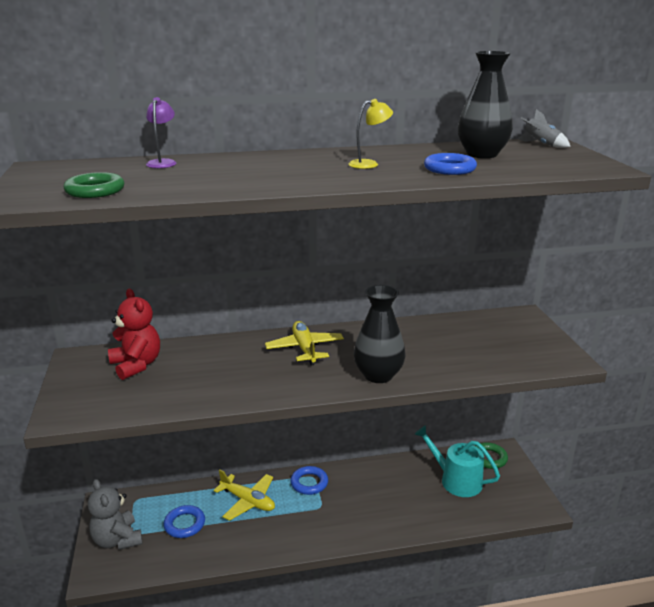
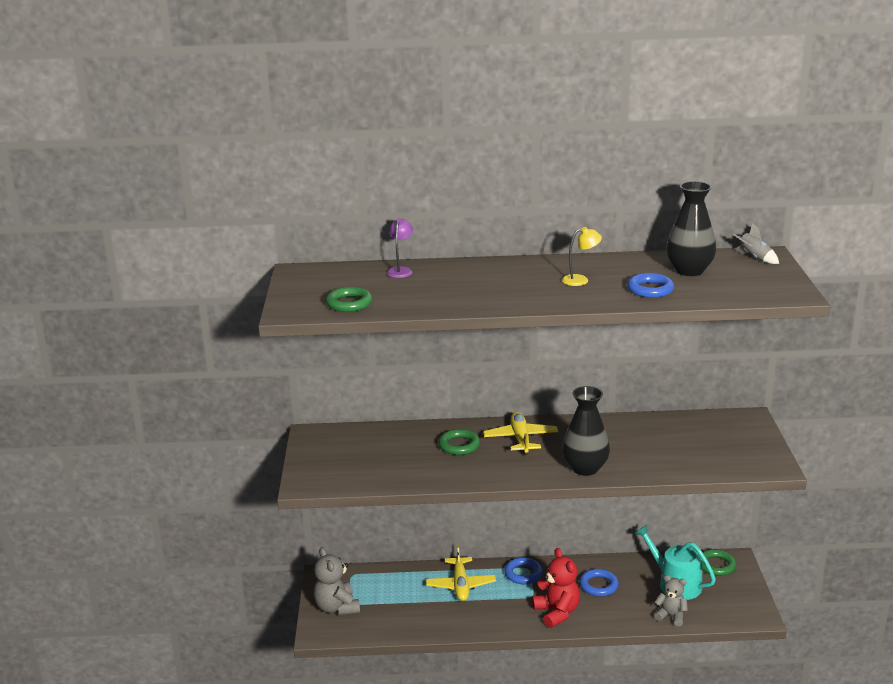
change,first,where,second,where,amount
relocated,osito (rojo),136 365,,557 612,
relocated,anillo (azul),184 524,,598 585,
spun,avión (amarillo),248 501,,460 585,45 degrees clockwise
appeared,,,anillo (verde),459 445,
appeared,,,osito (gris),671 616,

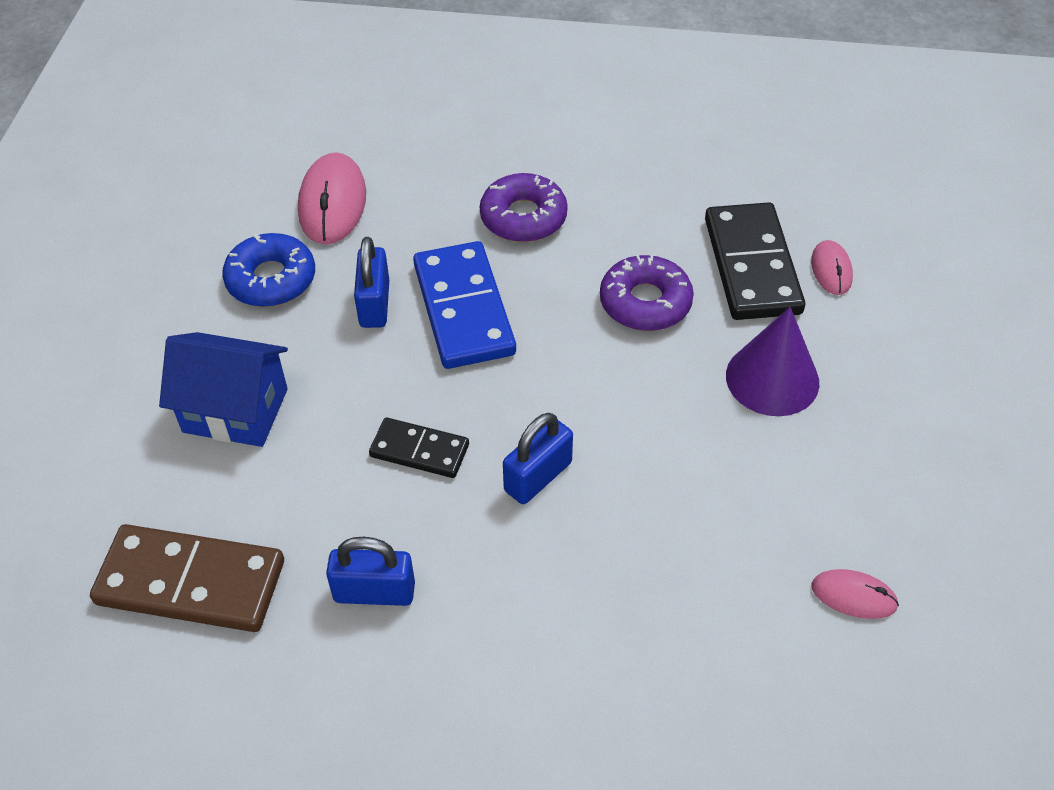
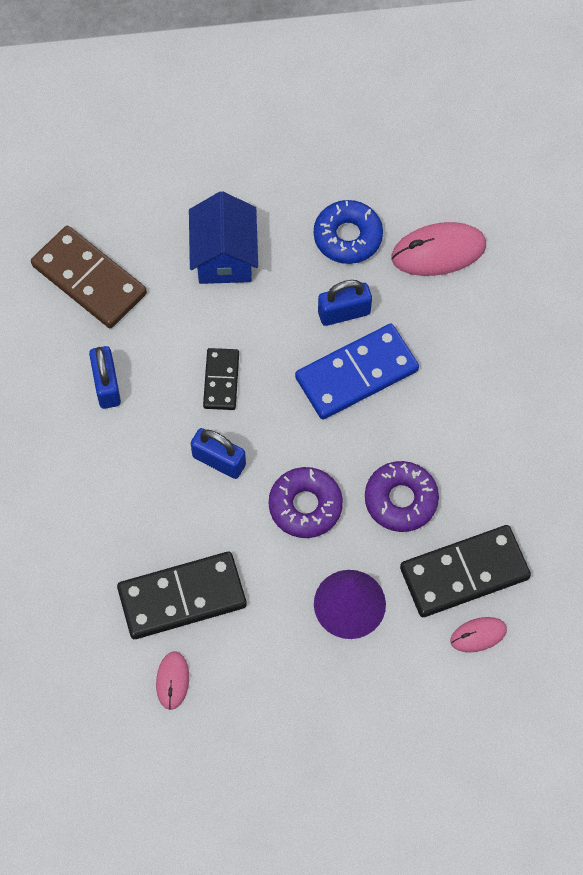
change,first,where,second,where,amount
spun,ficha de dominó (marrón),191 582,,89 279,45 degrees counterclockwise
relocated,rosquilla (morado),523 217,,305 506,
appeared,,,ficha de dominó (negro),182 597,

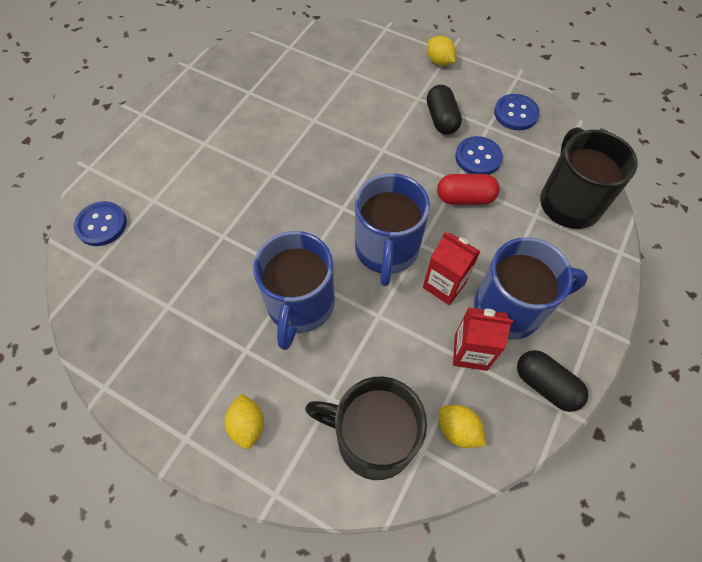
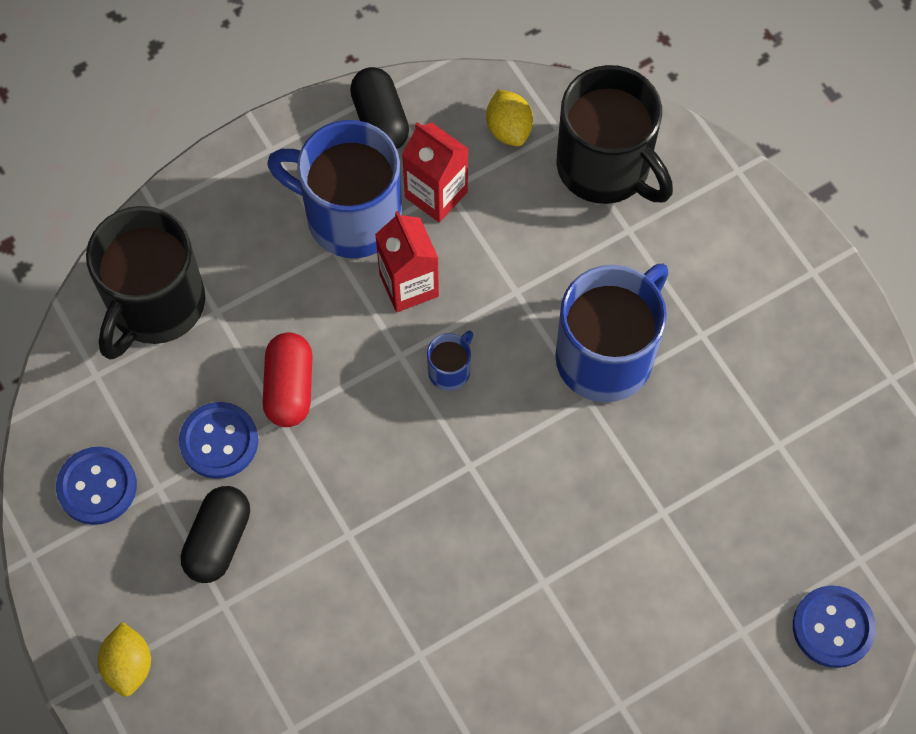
change,first,where,second,where,amount
missing,limón (amarillo),247 425,,,
size,taza (azul),386 250,,450 370,x0.43
spun,cápsula (rojo),465 198,,289 388,60 degrees clockwise

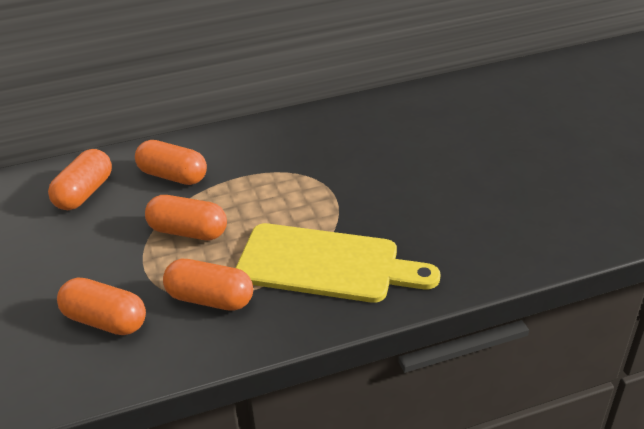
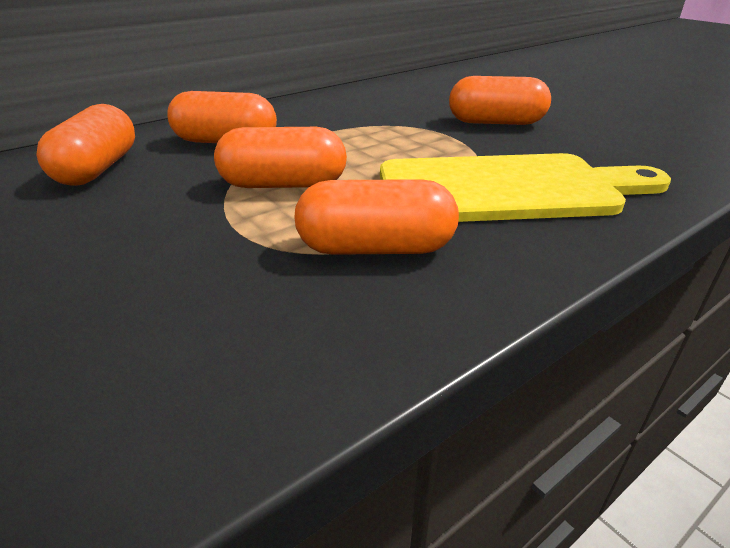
change,first,where,second,where,amount
relocated,cápsula (naranja),105 320,,496 122,

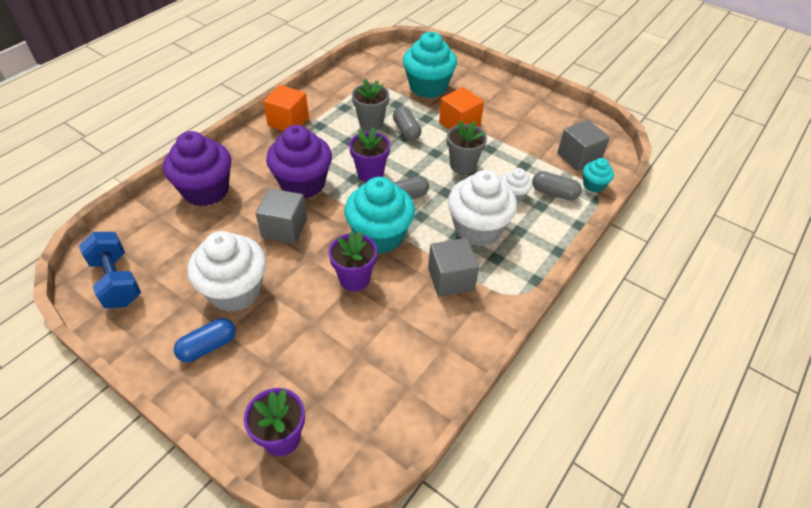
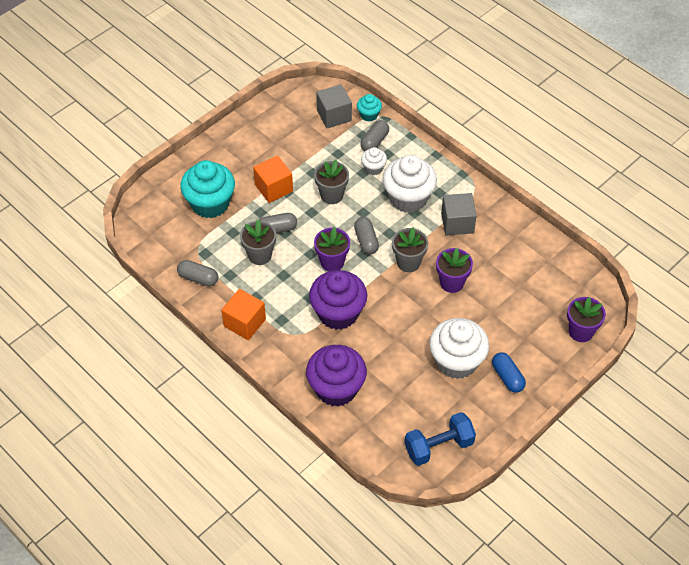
change,first,where,second,where,amount
missing,cubo (gris),284 228,,,
exchanged,magdalena (turquesa),380 236,maceta (gris),408 262,
appeared,,,cápsula (gris),198 278,

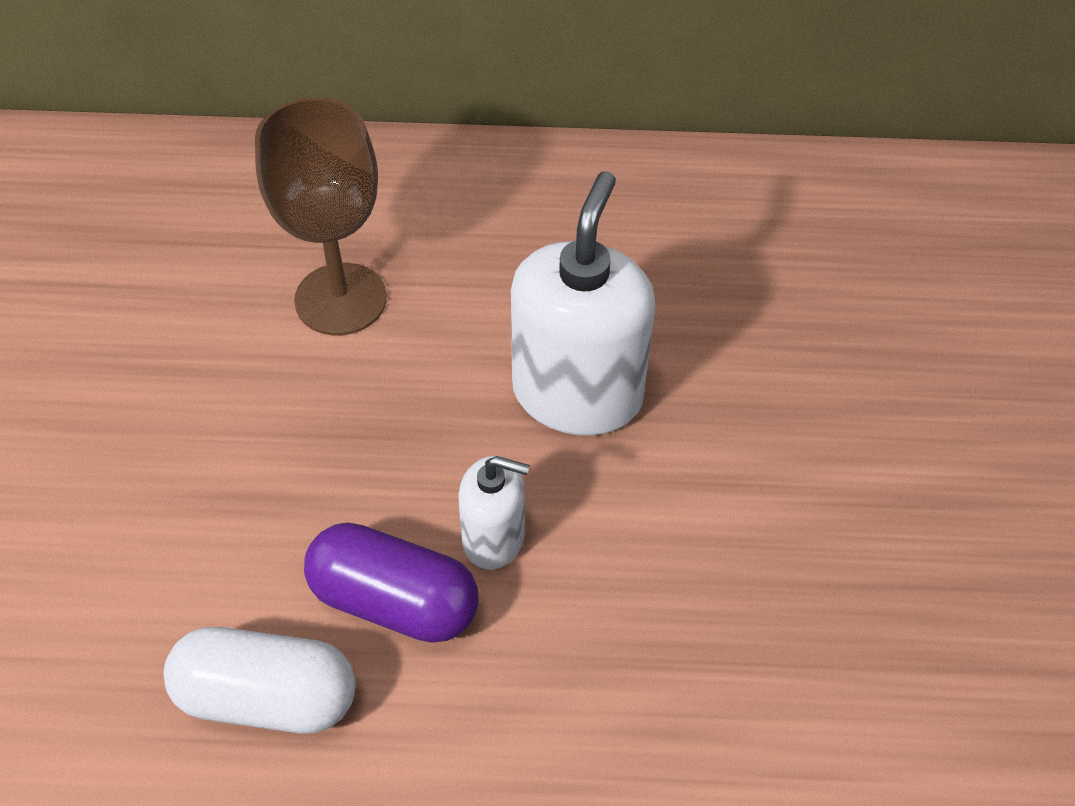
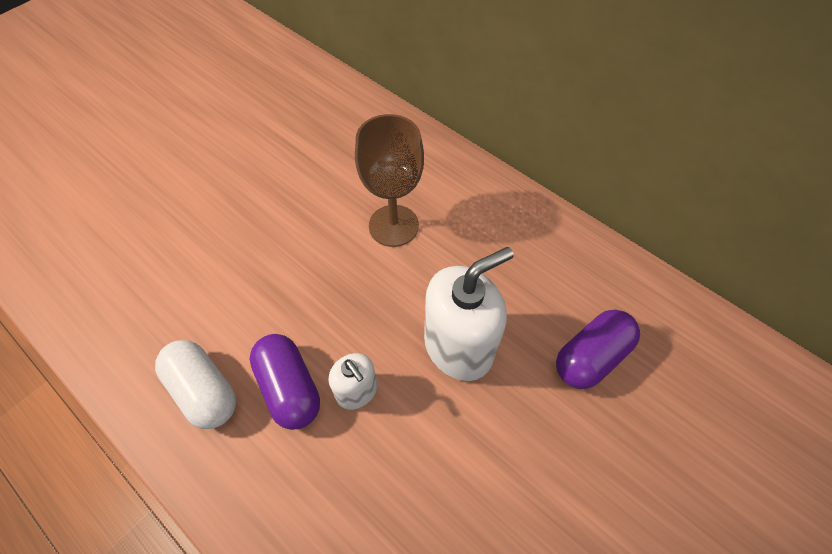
change,first,where,second,where,amount
appeared,,,cápsula (morado),591 357,

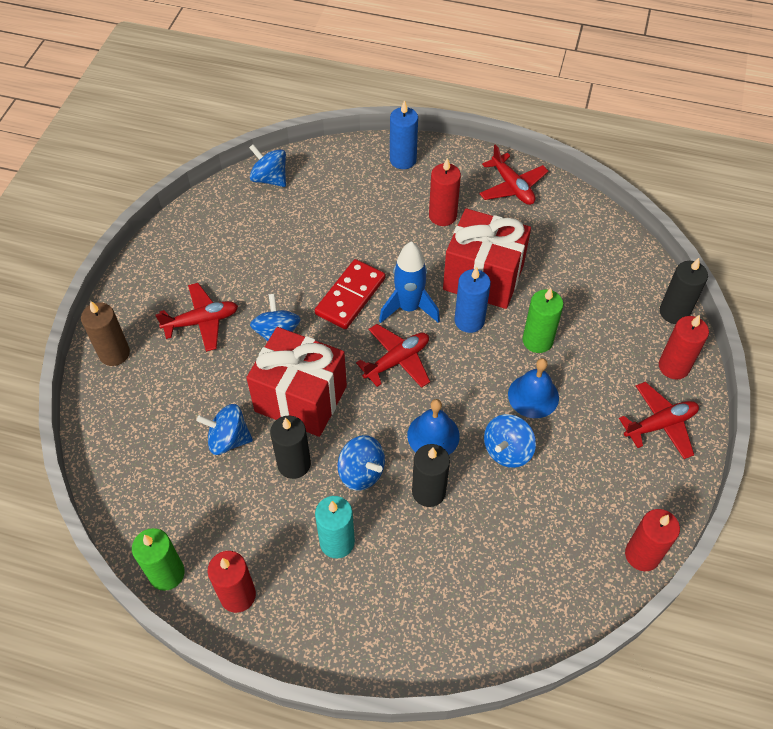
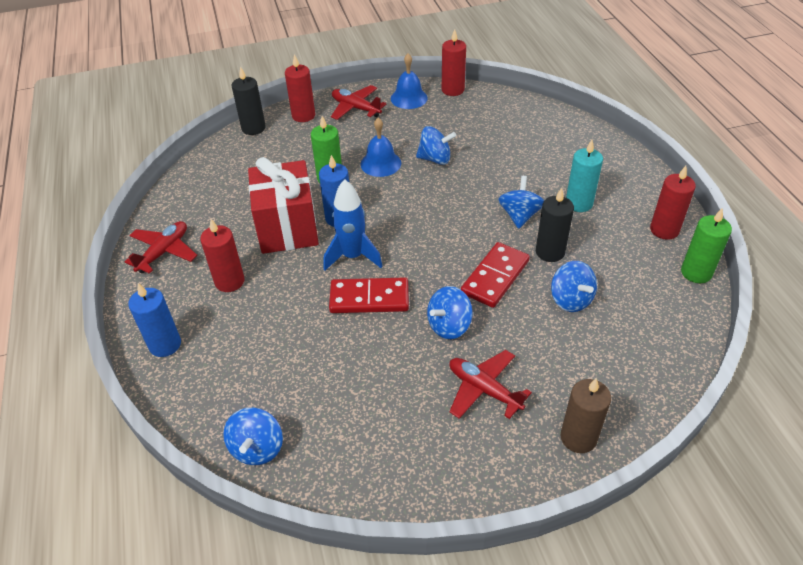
change,first,where,second,where,amount
exchanged,regalo (rojo),301 399,ficha de dominó (rojo),495 277,
missing,avión (rojo),397 360,,,
relocated,campana (azul),433 435,,409 98,
missing,vela (negro),428 492,,,

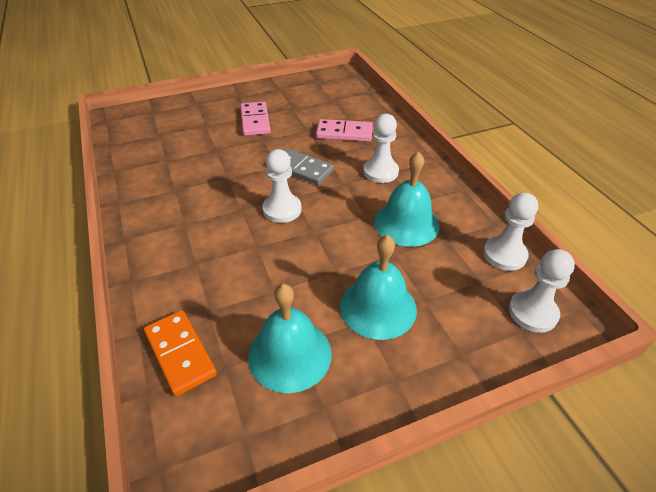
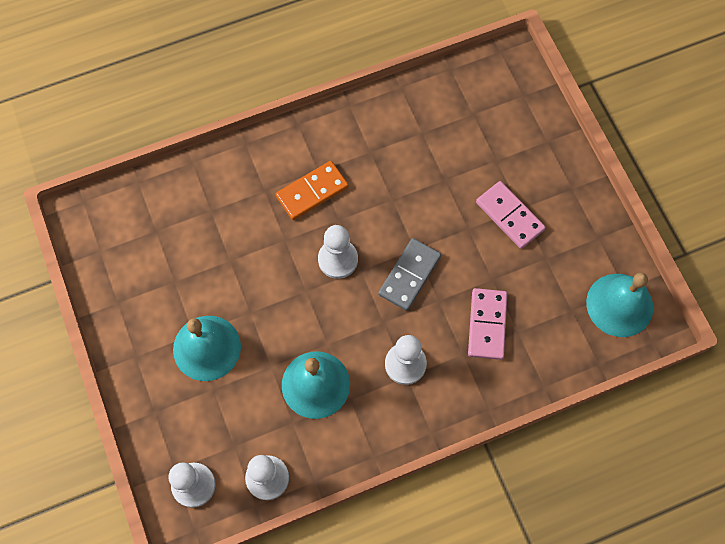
change,first,where,second,where,amount
relocated,ficha de dominó (naranja),180 353,,312 192,
spun,ficha de dominó (rosa),255 121,,509 216,60 degrees clockwise
relocated,campana (turquesa),290 354,,619 305,

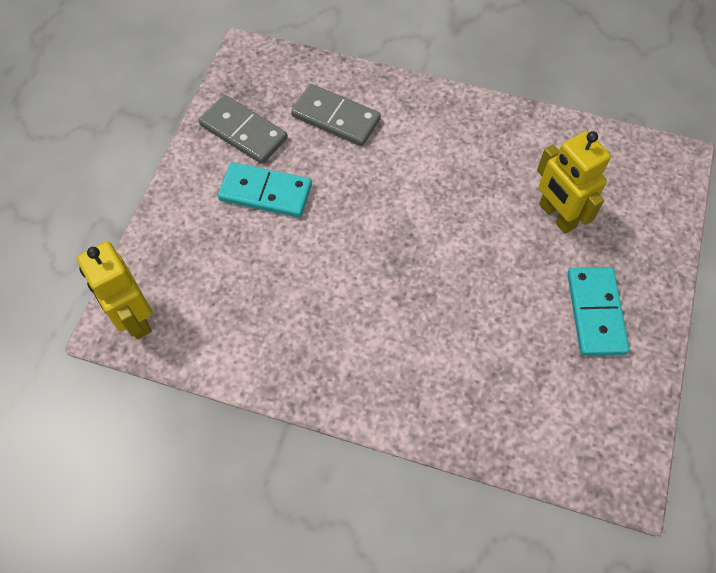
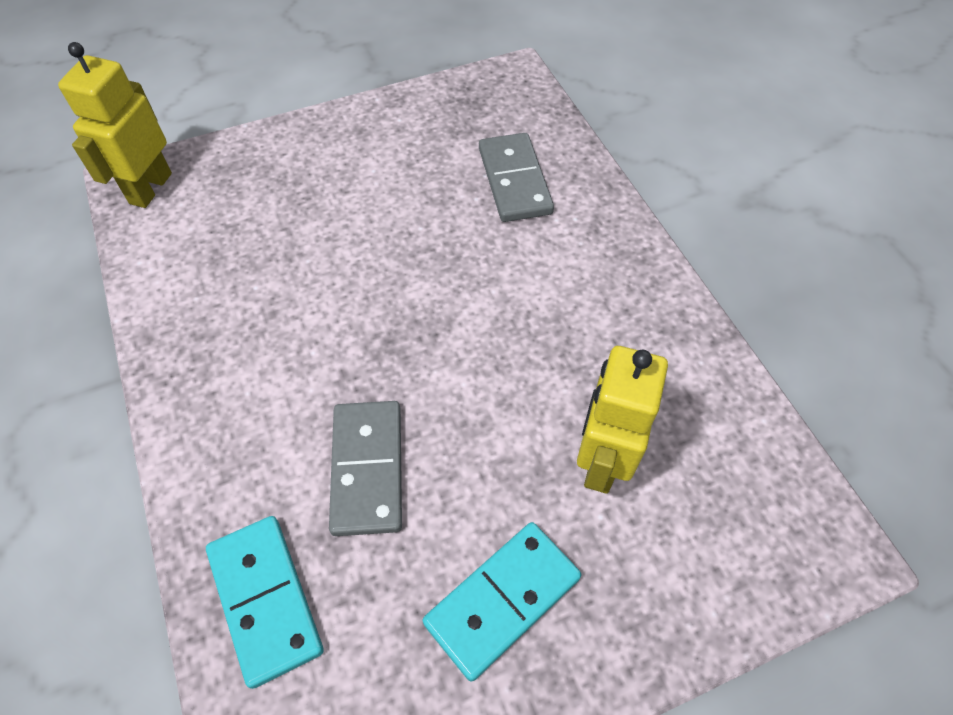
change,first,where,second,where,amount
relocated,ficha de dominó (gris),244 132,,368 469,
relocated,ficha de dominó (turquesa),265 192,,265 599,

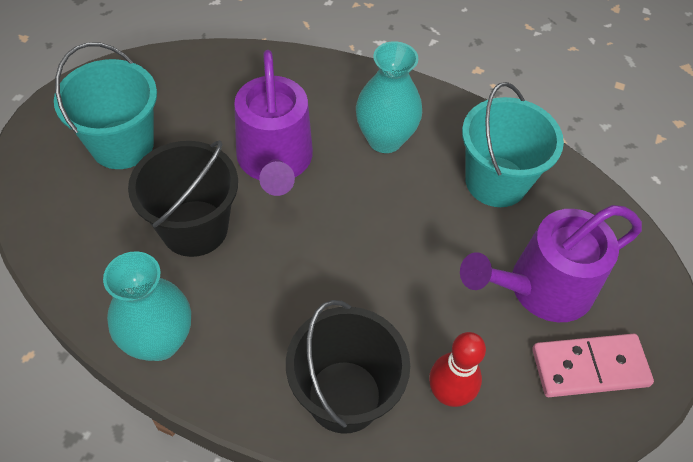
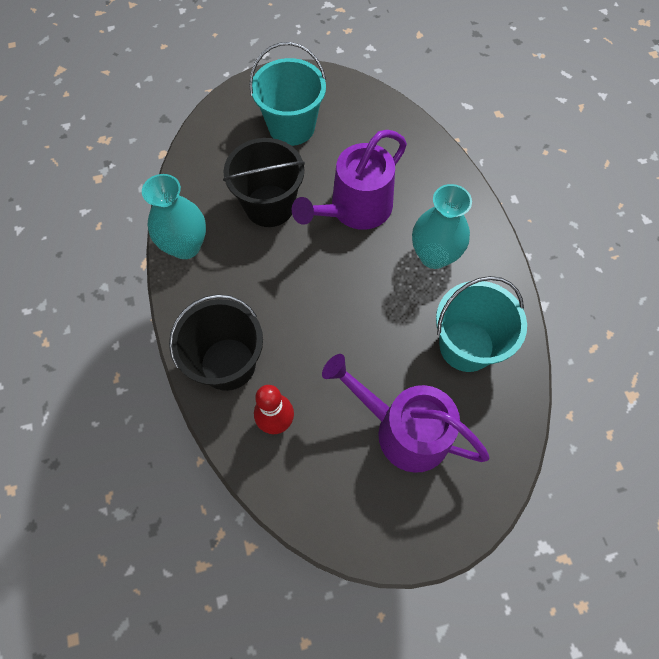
change,first,where,second,where,amount
missing,ficha de dominó (rosa),589 367,,,

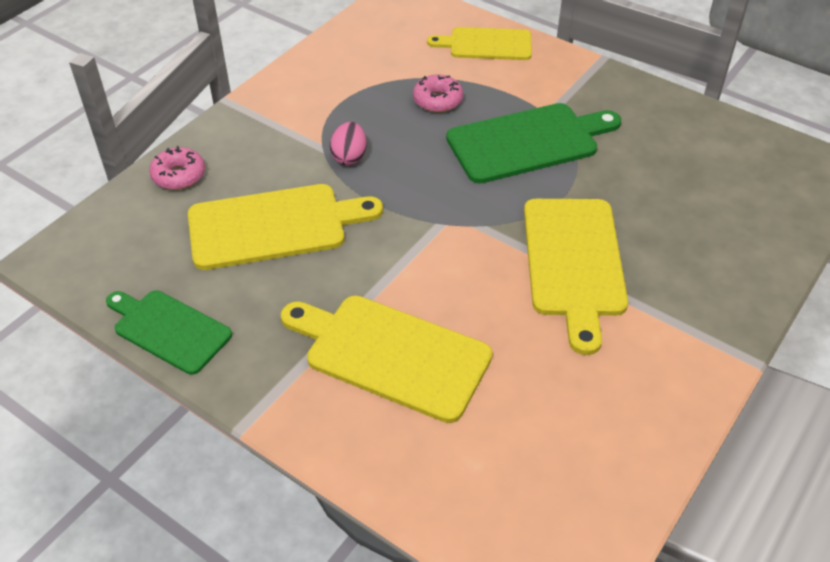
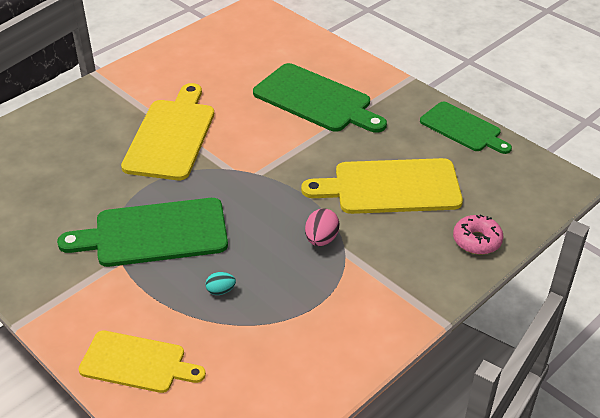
change,first,where,second,where,amount
colour,tabla de cortar (amarillo),390 354,tabla de cortar (verde),316 100,
exchanged,rosquilla (rosa),437 100,huevo (turquesa),220 291,

